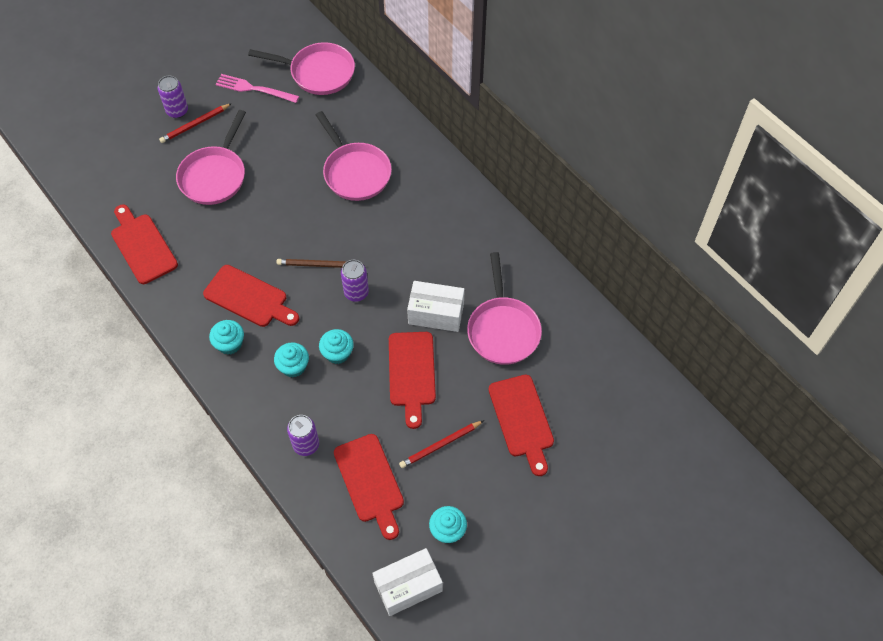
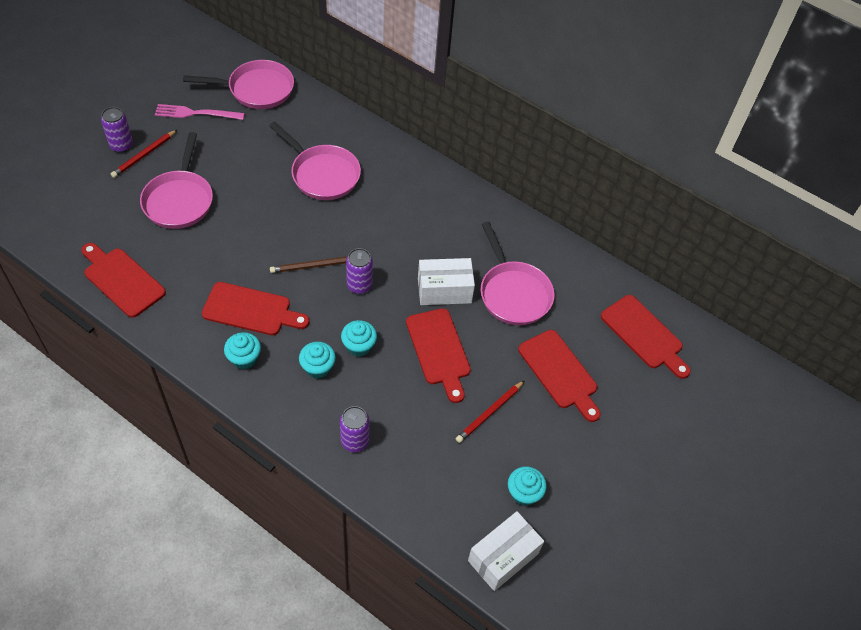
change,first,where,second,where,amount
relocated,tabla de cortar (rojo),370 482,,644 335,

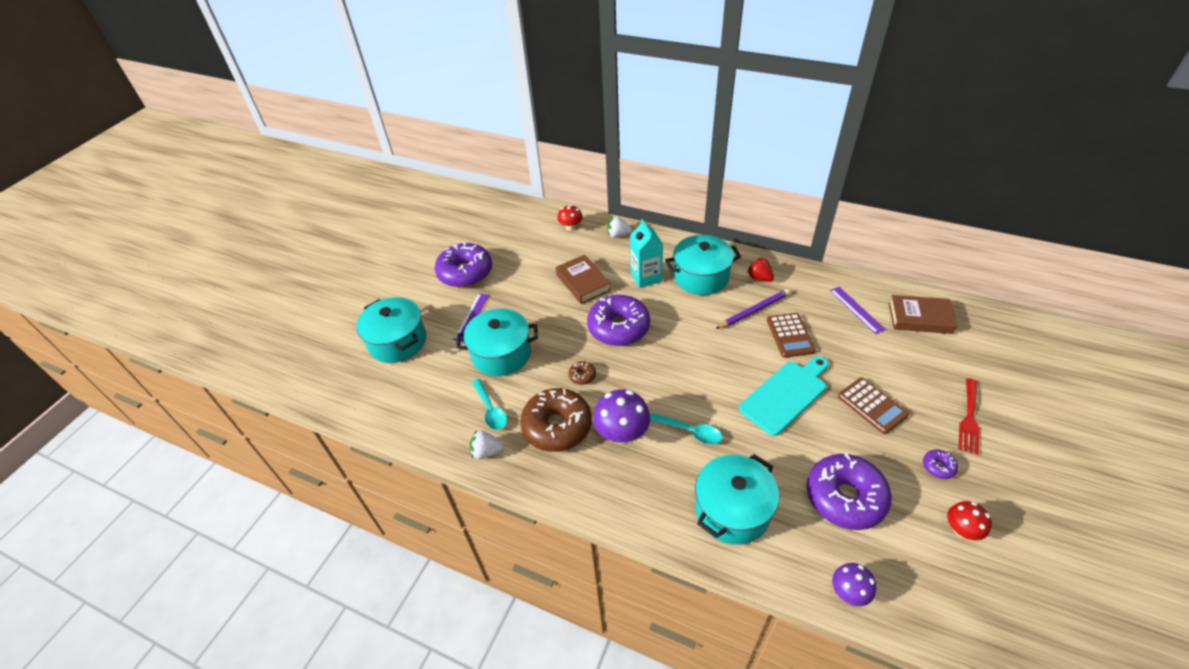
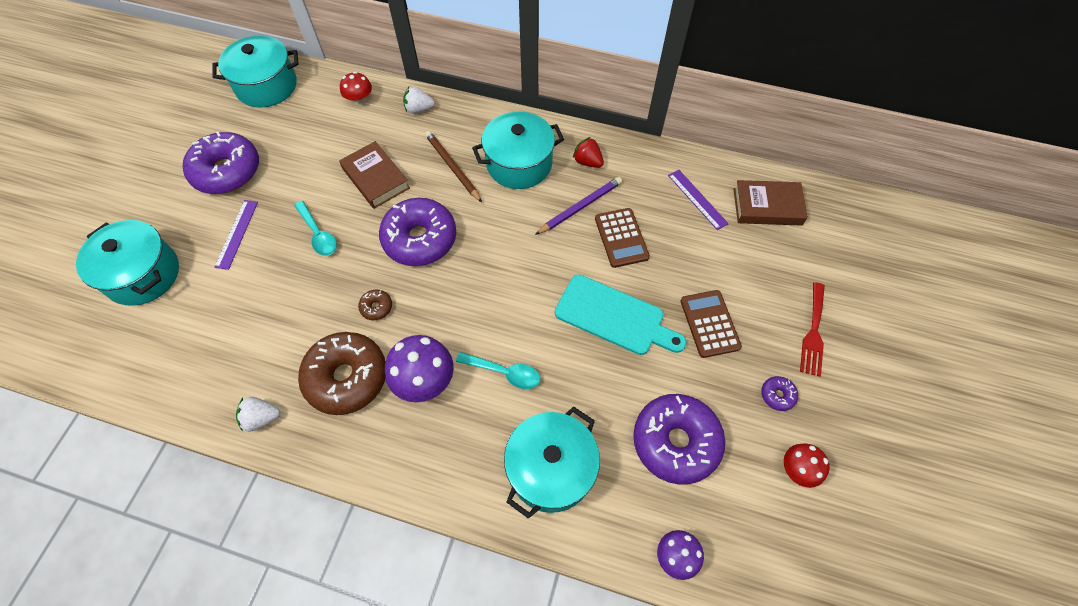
change,first,where,second,where,amount
relocated,olla (turquesa),501 354,,266 86,
relocated,cuchara (turquesa),490 410,,318 234,
exchanged,cartón de leche (turquesa),646 277,lápiz (marrón),453 167,
spun,tabla de cortar (turquesa),786 395,,614 317,75 degrees clockwise
spun,calculadora (marrón),872 406,,709 324,150 degrees counterclockwise

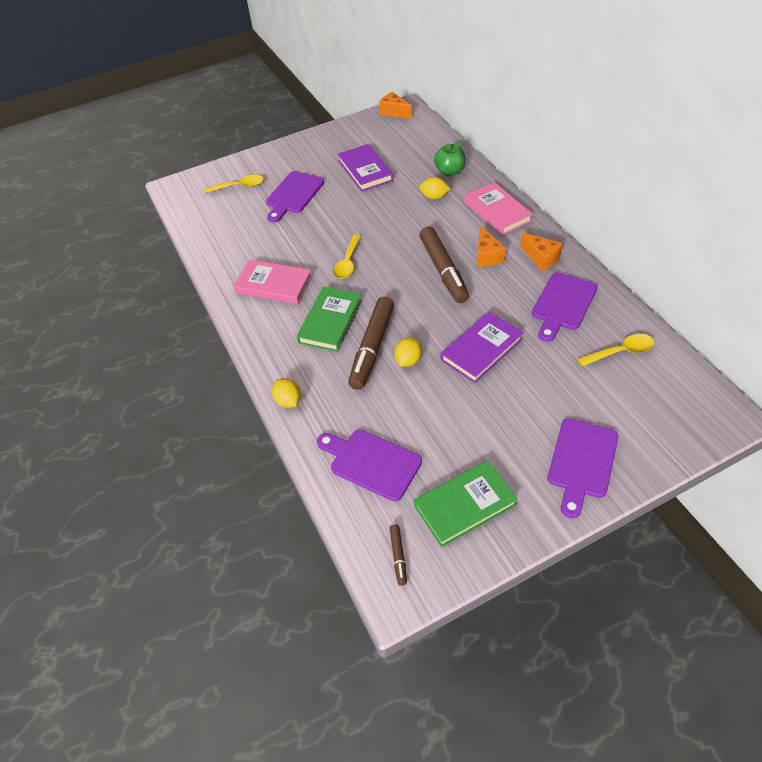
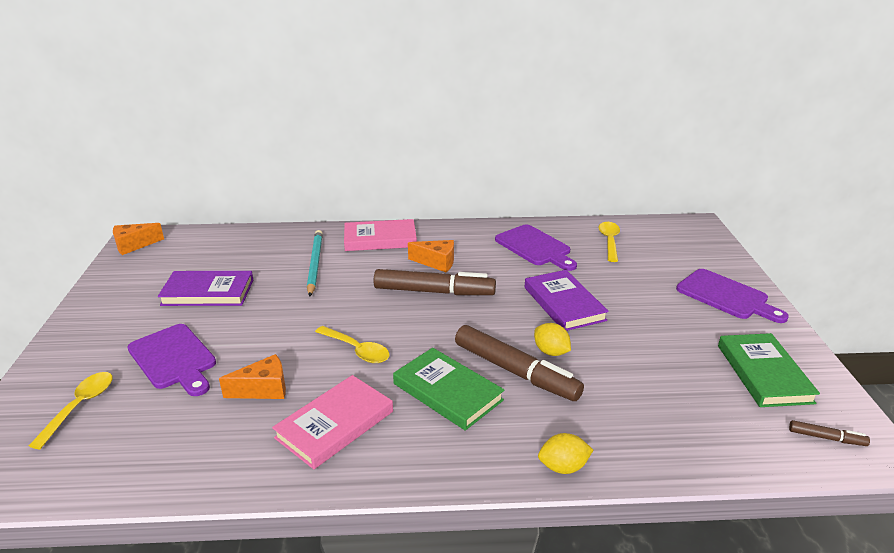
change,first,where,second,where,amount
missing,tabla de cortar (morado),371 462,,,
exchanged,limón (amarillo),434 197,lápiz (turquesa),315 264,
missing,manzana (verde),449 171,,,
relocated,queso (naranja),541 258,,263 389,

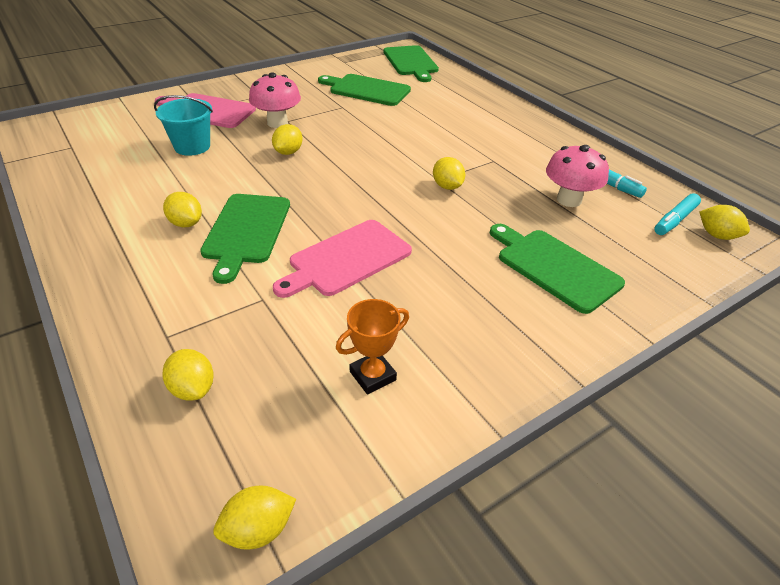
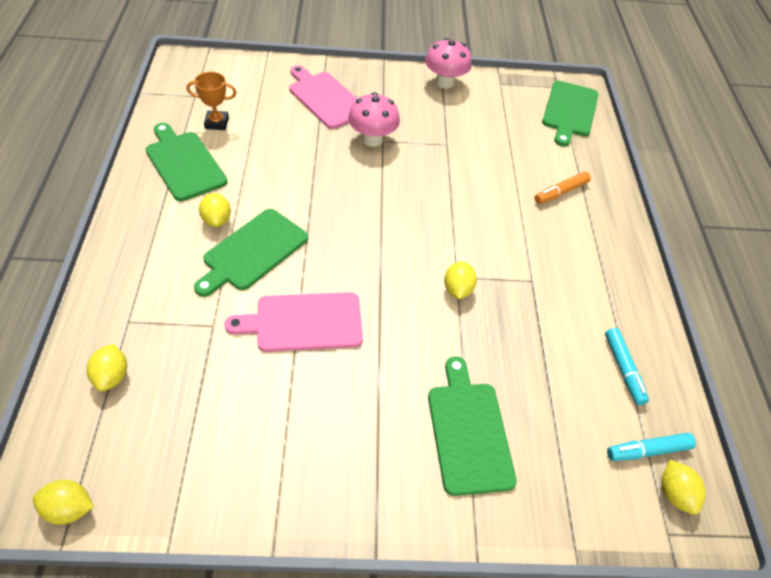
change,first,where,second,where,amount
missing,balde (turquesa),192 147,,,
missing,limón (amarillo),288 152,,,
relocated,tabla de cortar (verde),367 90,,184 163,
relocated,trofeo (naranja),372 376,,216 123,
relocated,seta (rosa),569 200,,444 82,
appeared,,,rotulador (naranja),560 192,

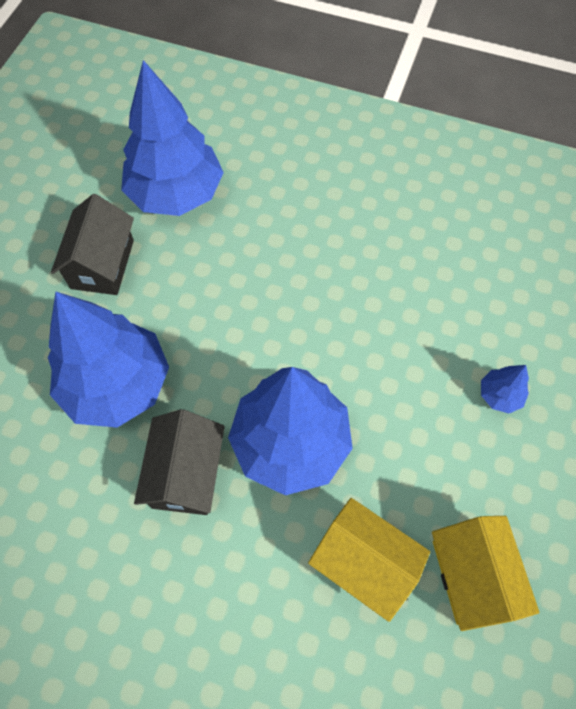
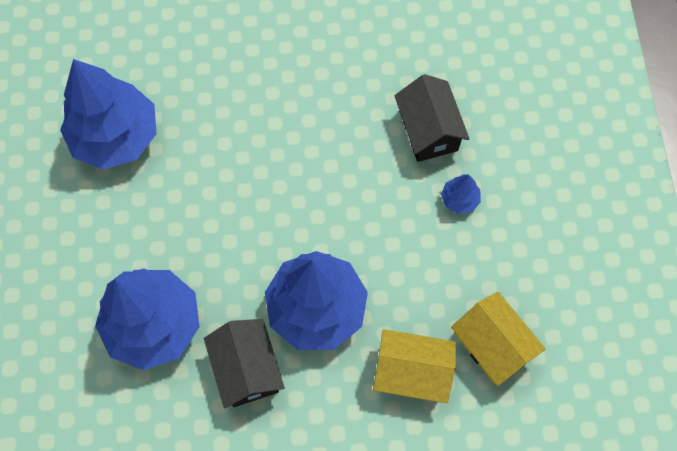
change,first,where,second,where,amount
relocated,casa (negro),102 264,,428 130,

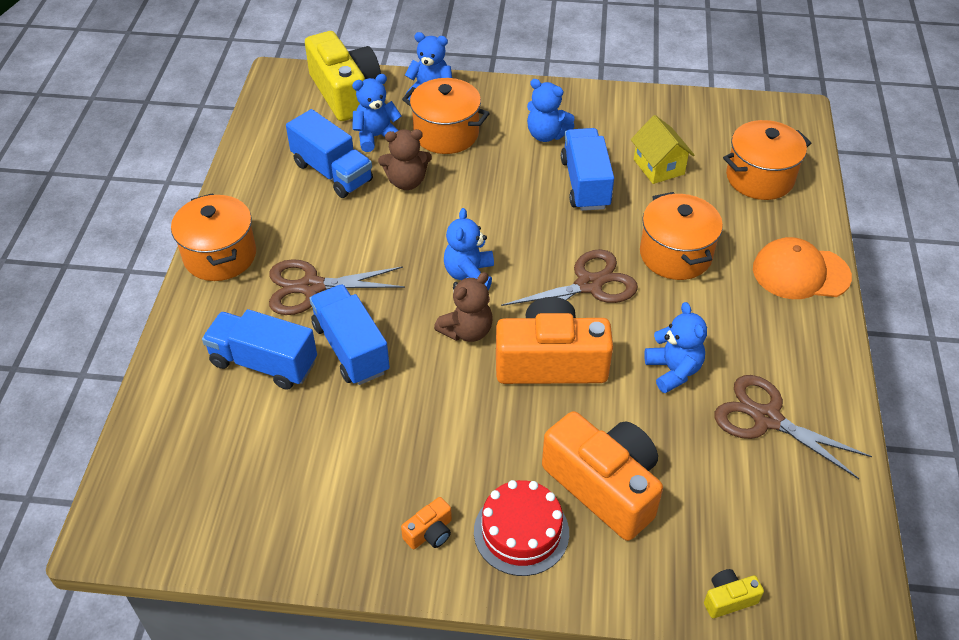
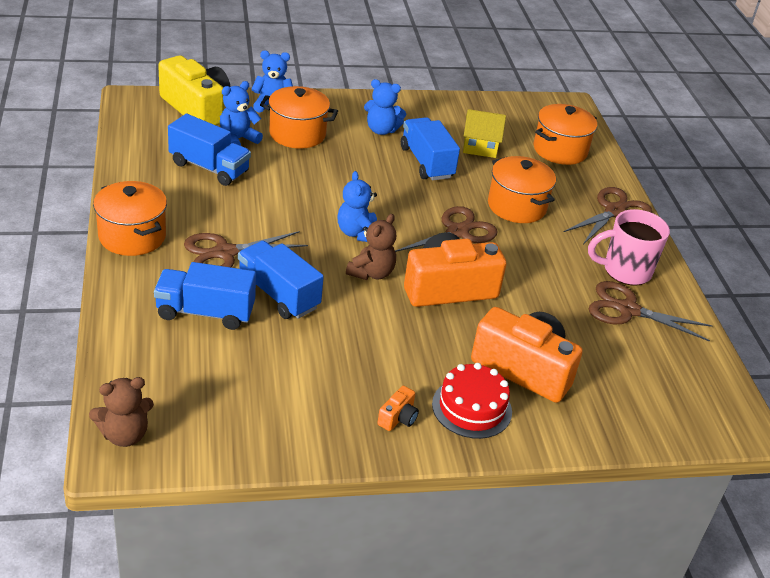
change,first,where,second,where,amount
relocated,osito (marrón),406 182,,124 435,
spun,casa (amarillo),658 167,,480 147,45 degrees counterclockwise
missing,osito (azul),673 370,,,
missing,cámara (amarillo),728 599,,,
exchanged,gorra (naranja),800 273,tijeras (marrón),615 211,
appeared,,,taza (rosa),625 271,

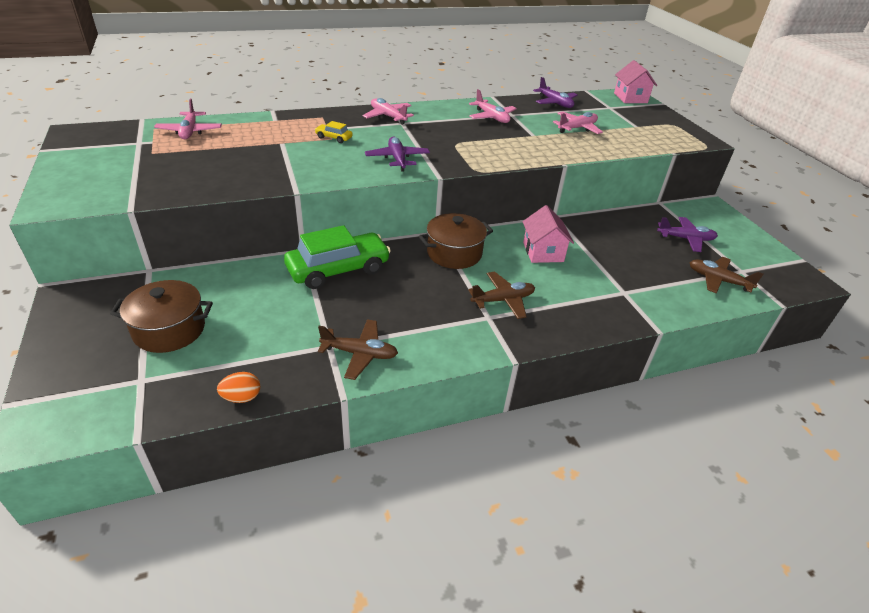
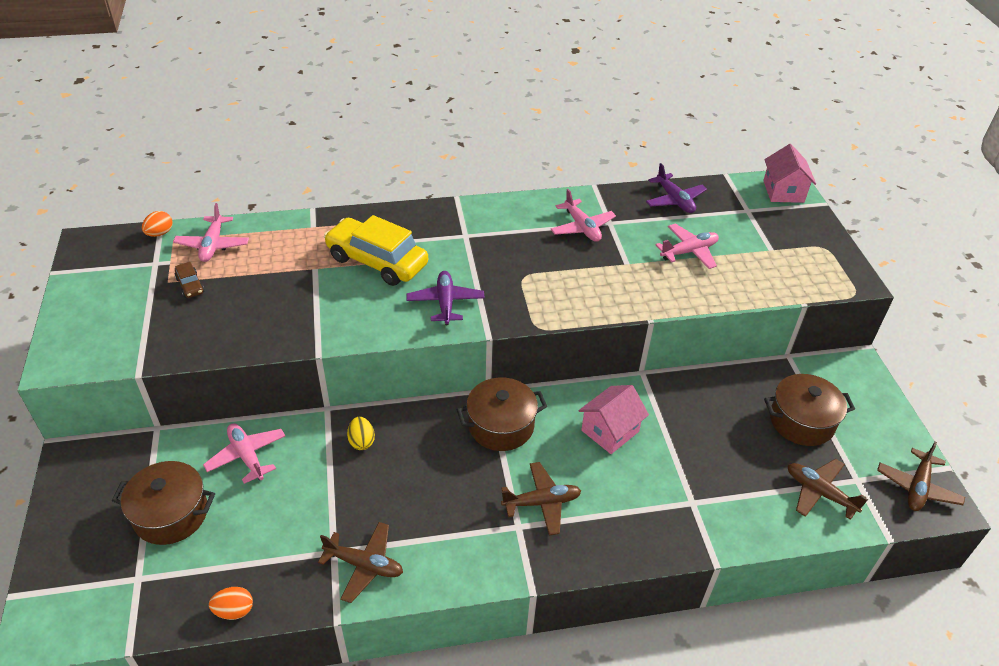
change,first,where,second,where,amount
exchanged,coche (verde),338 269,huevo (amarillo),361 441,
size,coche (amarillo),334 138,,377 261,x2.37
relocated,avión (rosa),388 116,,247 456,
spun,casa (rosa),543 252,,610 431,45 degrees clockwise
exchanged,avión (morado),685 239,olla (marrón),801 421,
appeared,,,huevo (naranja),160 233,
appeared,,,coche (marrón),190 285,
appeared,,,avión (marrón),917 487,

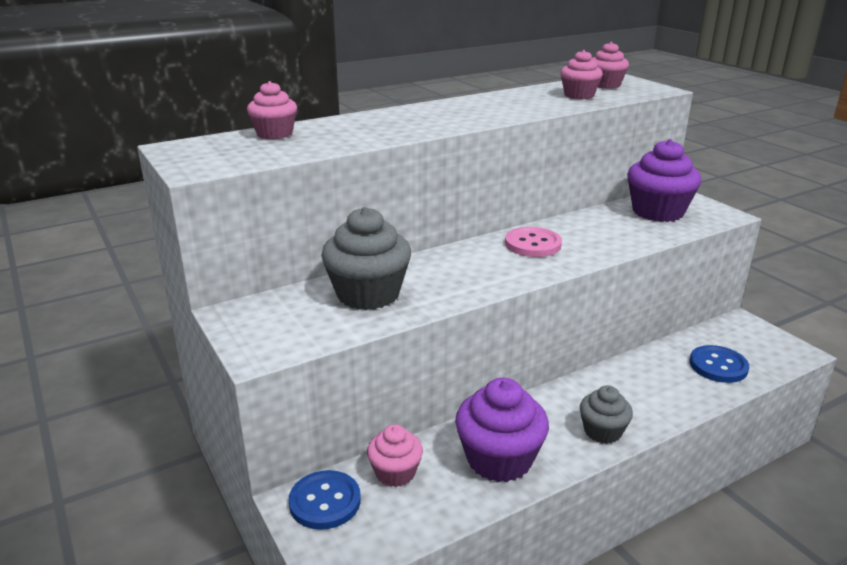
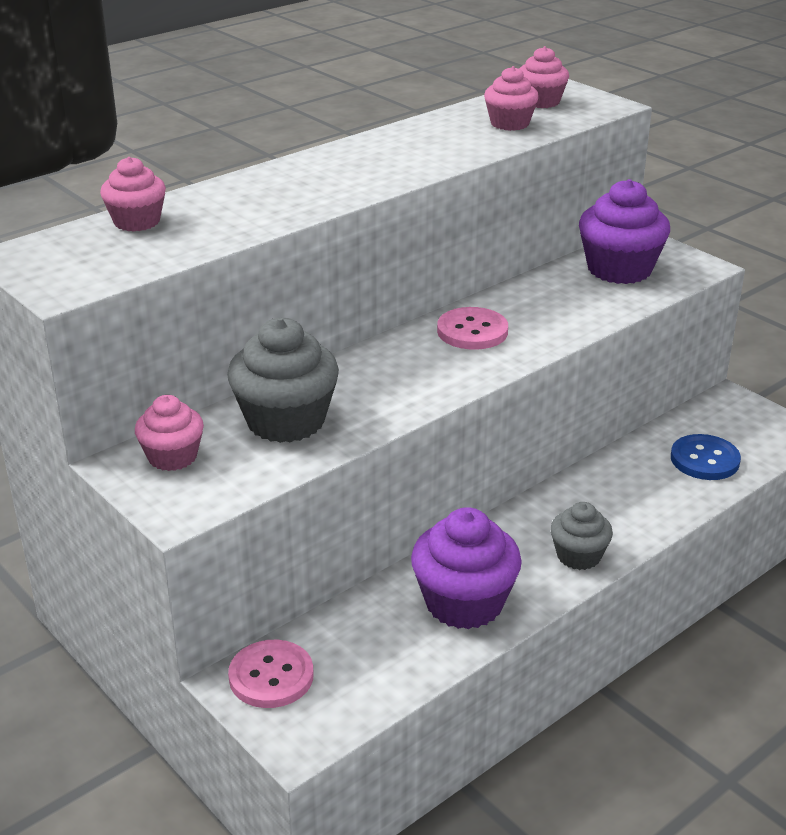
change,first,where,second,where,amount
colour,botón (azul),325 501,botón (rosa),271 676,
relocated,magdalena (rosa),395 473,,172 457,

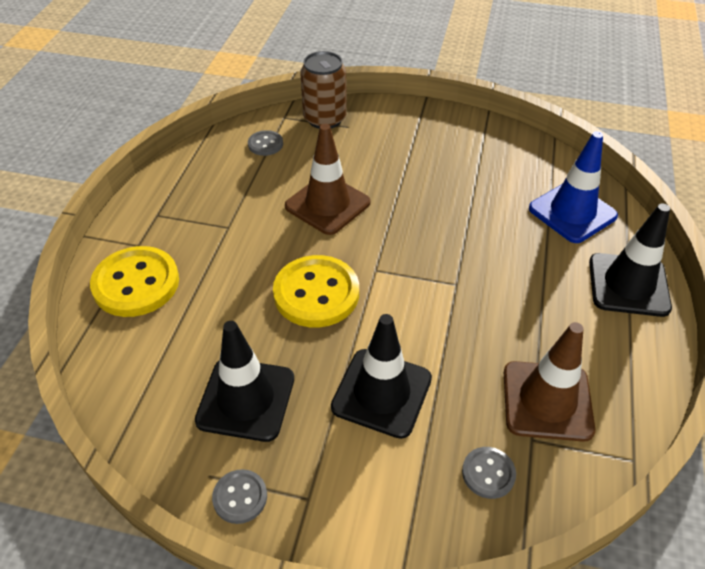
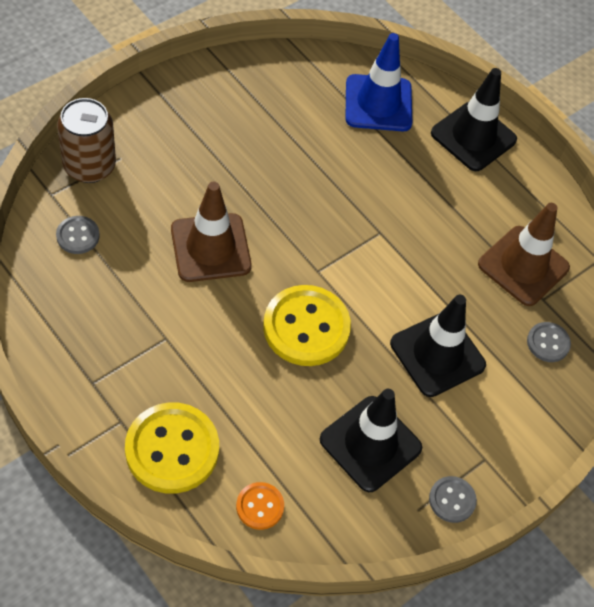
change,first,where,second,where,amount
appeared,,,botón (naranja),260 506,

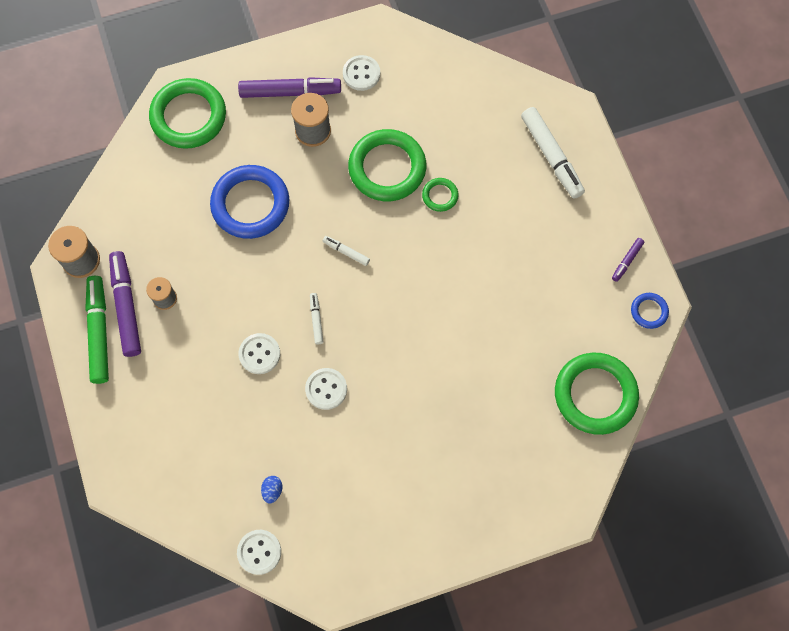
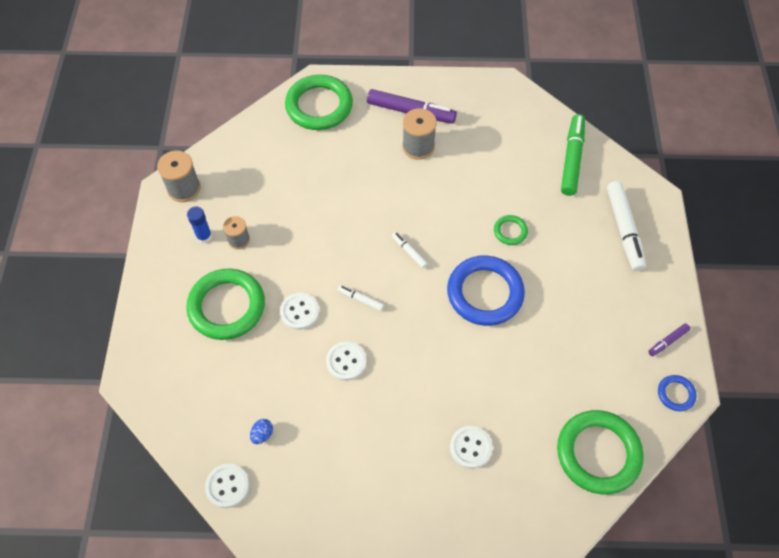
change,first,where,second,where,amount
relocated,rotulador (verde),99 332,,571 159,
exchanged,rotulador (morado),126 307,barra de pegamento (azul),204 236,
relocated,anillo (azul),250 204,,485 293,
spun,rotulador (blanco),316 320,,361 299,75 degrees counterclockwise
relocated,botón (blanco),361 74,,470 447,
relocated,anillo (verde),387 168,,227 306,

